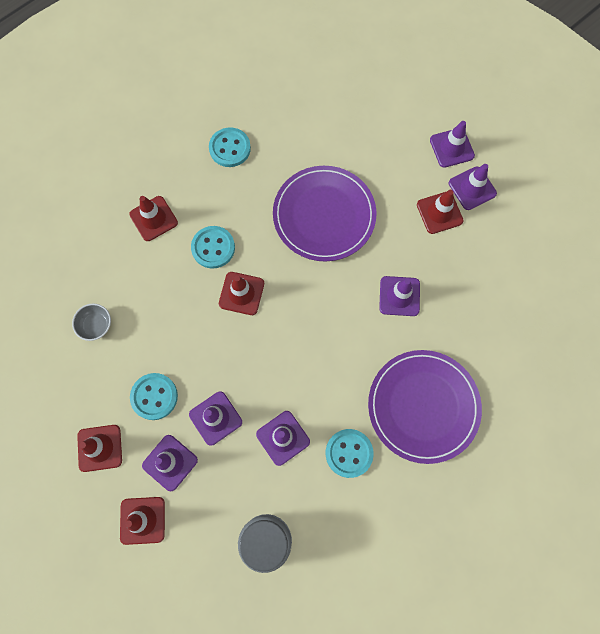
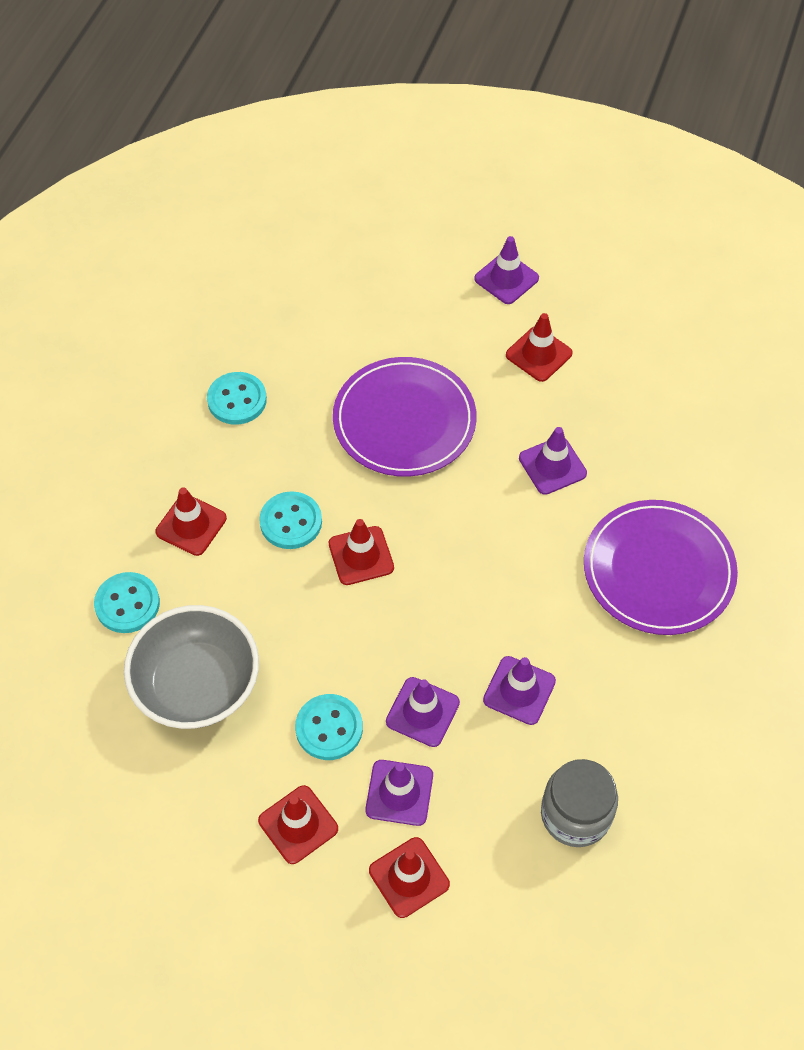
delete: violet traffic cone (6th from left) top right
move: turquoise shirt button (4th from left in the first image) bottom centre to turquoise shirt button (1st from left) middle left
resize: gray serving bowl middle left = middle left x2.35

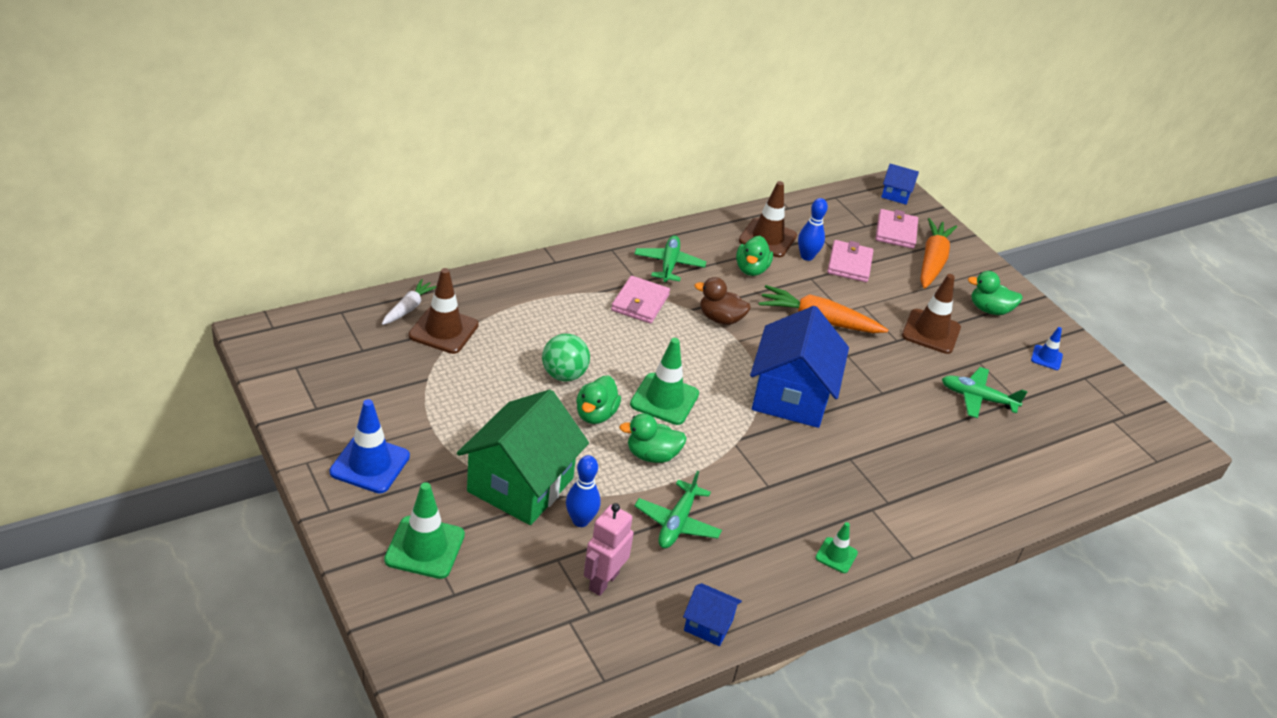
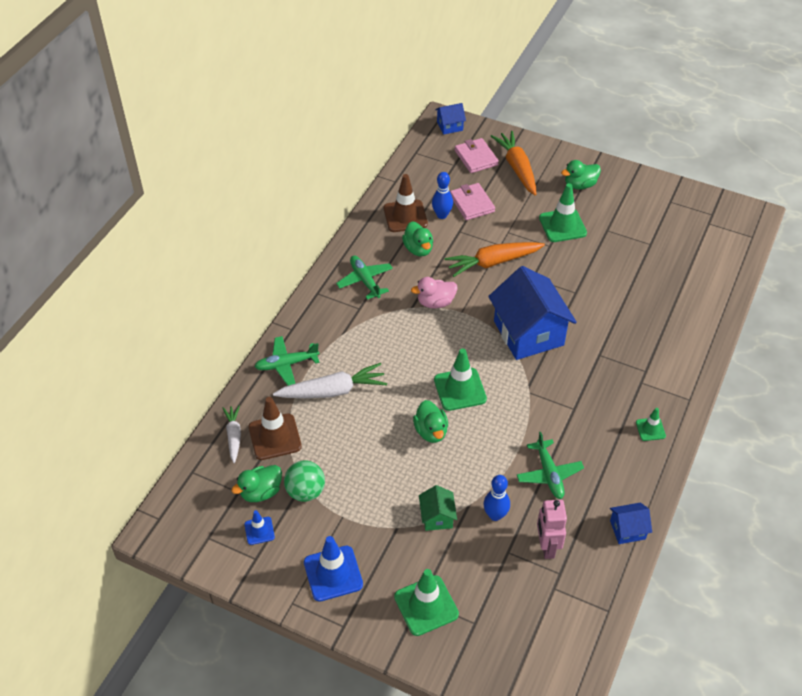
delete: rosy billfold (1st from left) centre
insert: pure white root vegetable (2nd from left) centre
move: emerald play ball centre to bottom centre; emerald duck (2nd from left in the first image) centre to emerald duck (1st from left) bottom left; emerald aeroplane (3rd from left in the first image) middle right to emerald aeroplane (1st from left) centre; blue traffic cone (2nd from left in the first image) middle right to blue traffic cone (1st from left) bottom left
recolor: russet duck centre to rosy duck centre; russet traffic cone (3rd from left) middle right to emerald traffic cone (3rd from left) top right
resize: emerald house centre = bottom centre x0.46

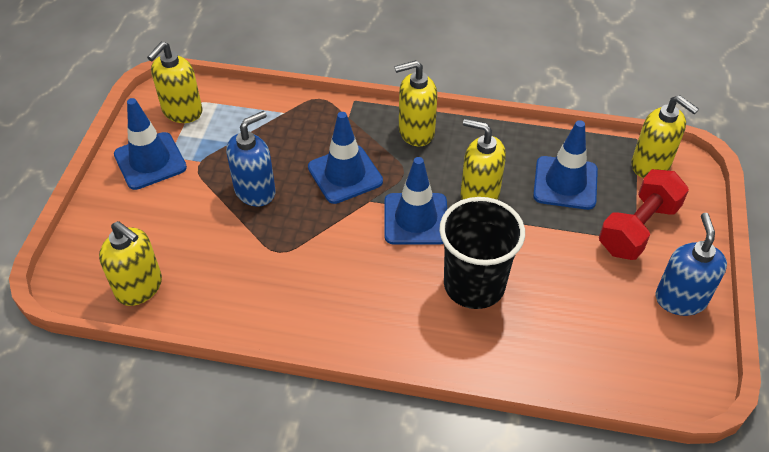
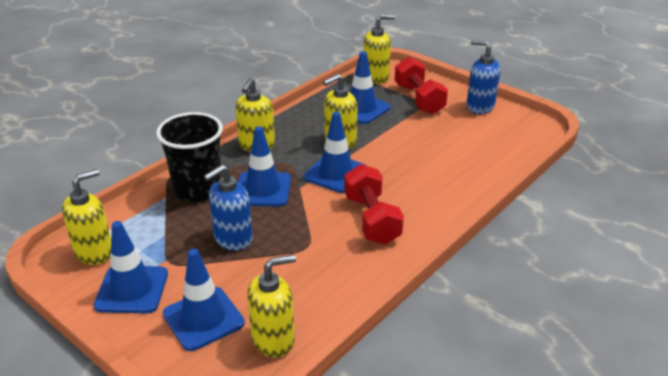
insert: blue traffic cone (2nd from left) bottom left; scarlet dumbbell (1st from left) centre
move: jet-black beaker centre to middle left
rotate: golden soap pump (2nd from left in the first image) top left = middle left 105 degrees counterclockwise; blue soap pump (1st from left) middle left = centre 120 degrees counterclockwise

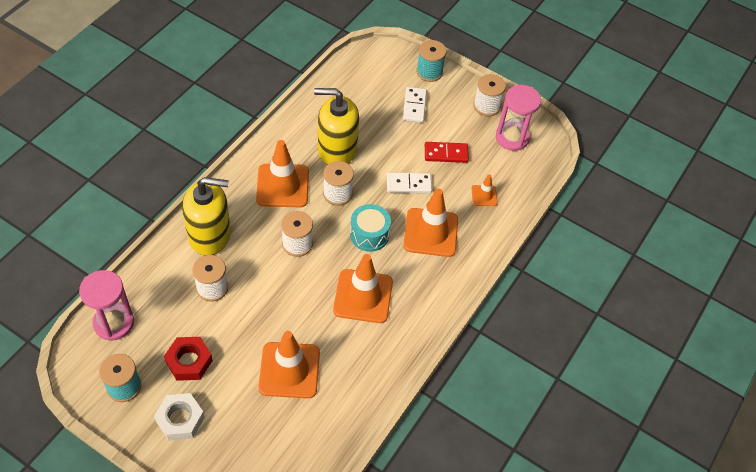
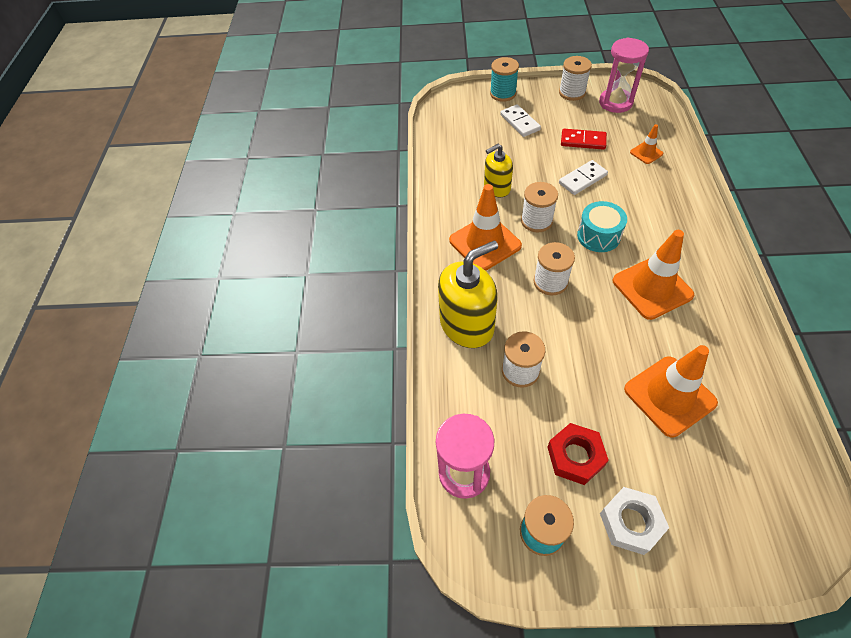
delete: bright orange traffic cone (4th from left) centre
rotate: scarlet domino piece top centre = top right 45 degrees clockwise
resize: golden soap pump (2nd from left) top centre = top centre x0.60

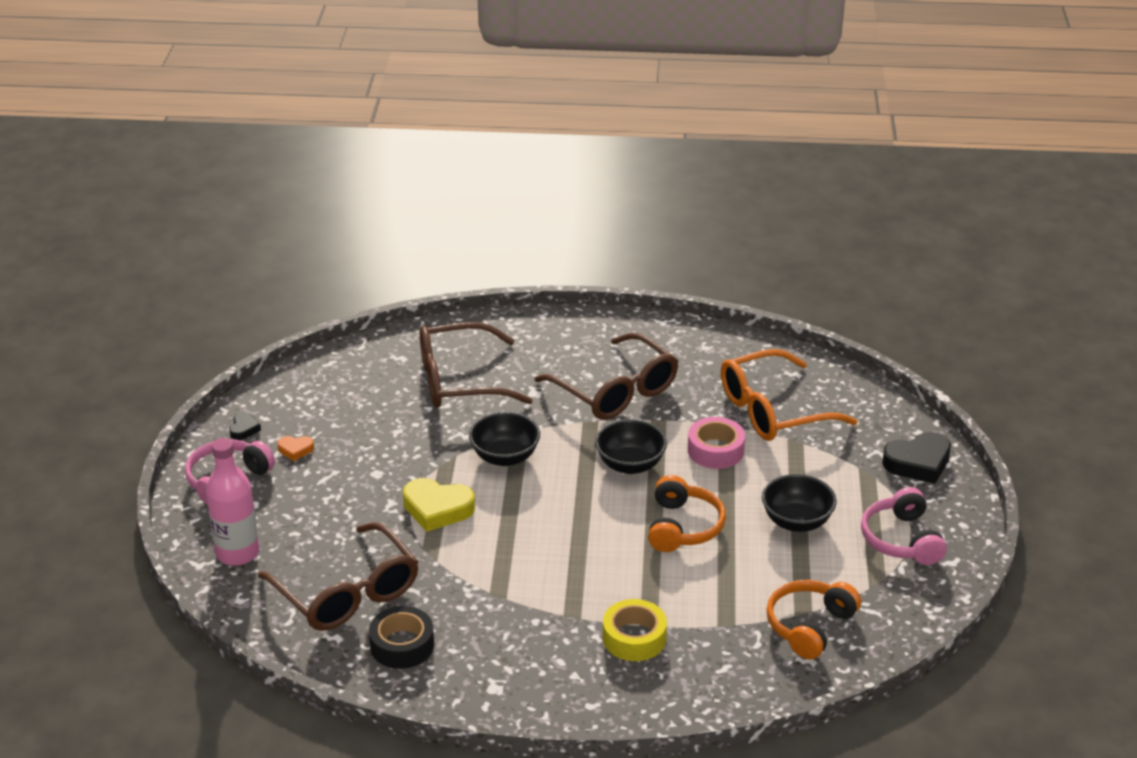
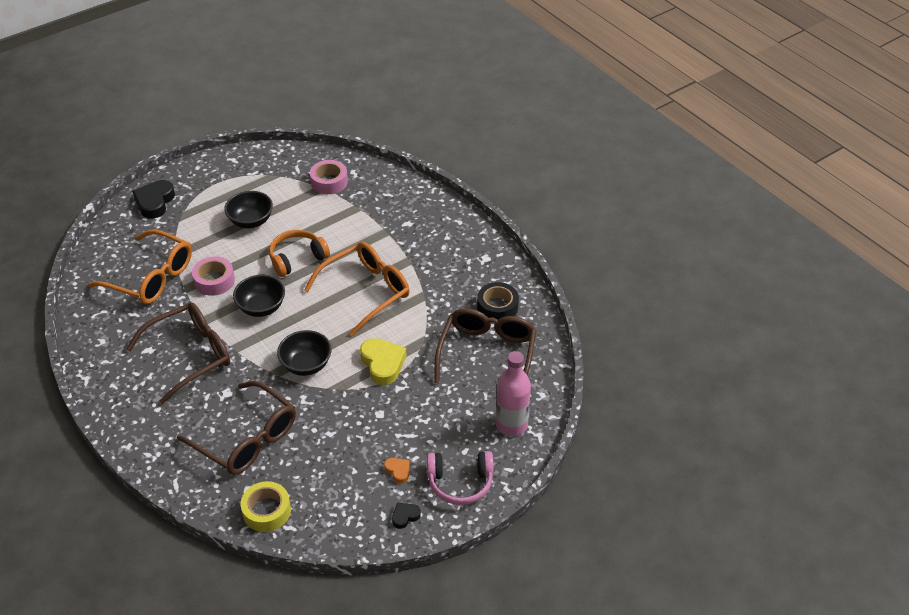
delete: rosy headphones (2nd from left) bottom right
insert: bright orange glasses (2nd from left) centre
move: golden sticky tape bottom centre to bottom left
replace: bright orange headphones (2nd from left) bottom right to rosy sticky tape (2nd from left) top centre
rotate: russet glasses (3rd from left in the first image) centre = middle left 45 degrees clockwise; jet-black love heart (2nd from left in the first image) middle right = top left 105 degrees counterclockwise

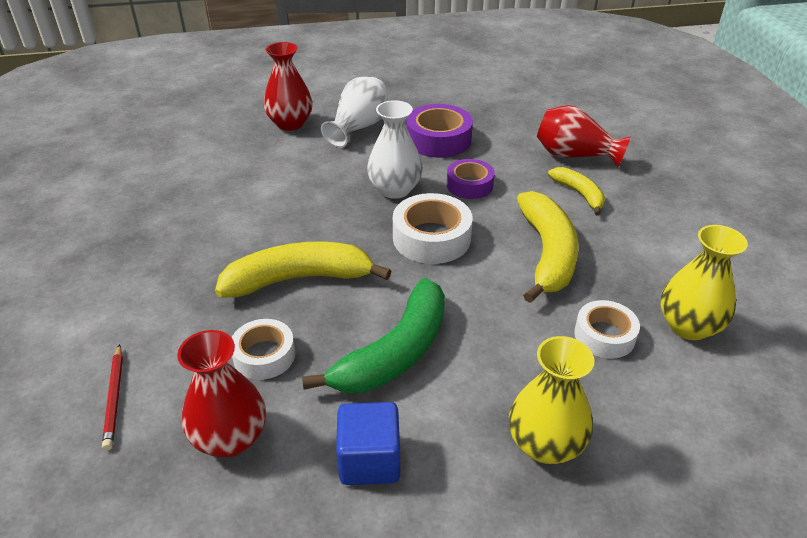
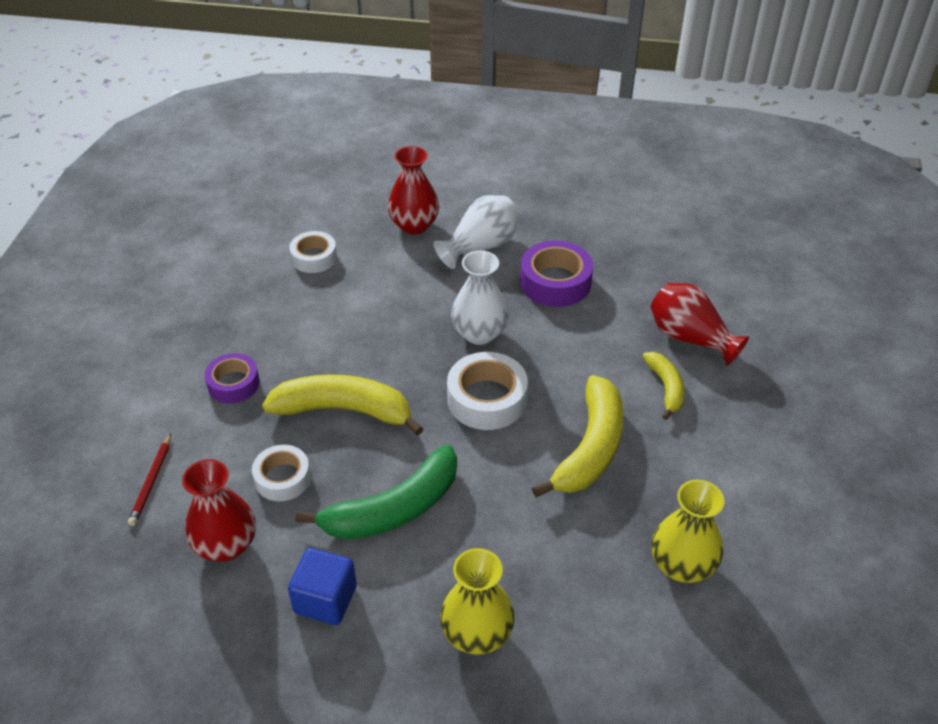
move: violet sticky tape (2nd from left in the first image) top centre to violet sticky tape (1st from left) middle left; pure white sticky tape (3rd from left in the first image) middle right to pure white sticky tape (2nd from left) centre

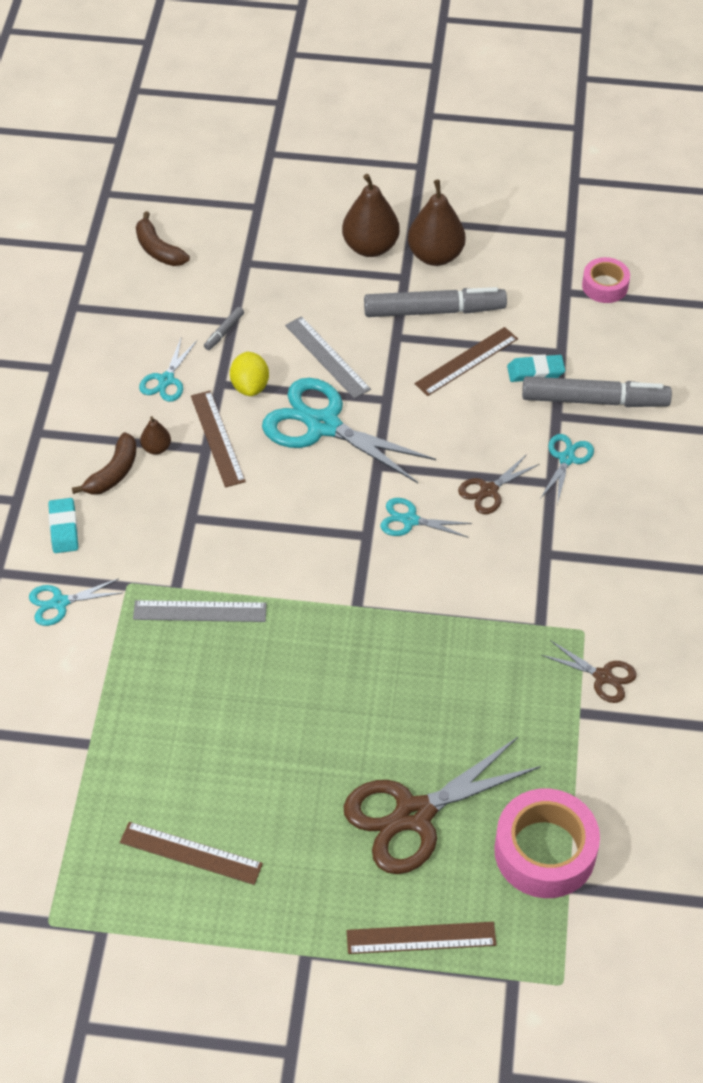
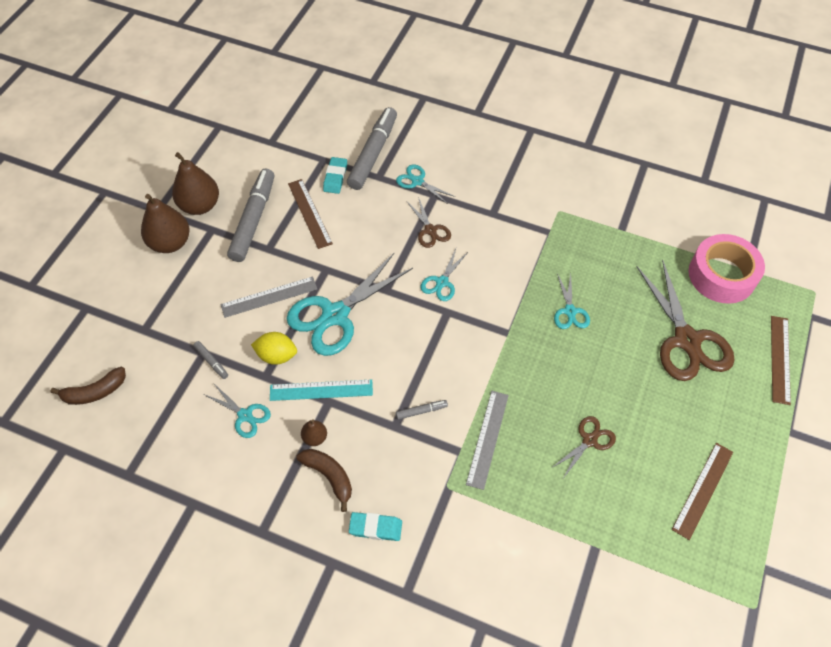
delete: rosy sticky tape (2nd from left) top right
insert: gray marker pen (4th from left) centre
move: turquoise shears (1st from left in the first image) middle left to turquoise shears (5th from left) middle right; russet shears (3rd from left in the first image) middle right to russet shears (2nd from left) bottom right
recolor: russet straightedge (2nd from left) middle left to turquoise straightedge centre

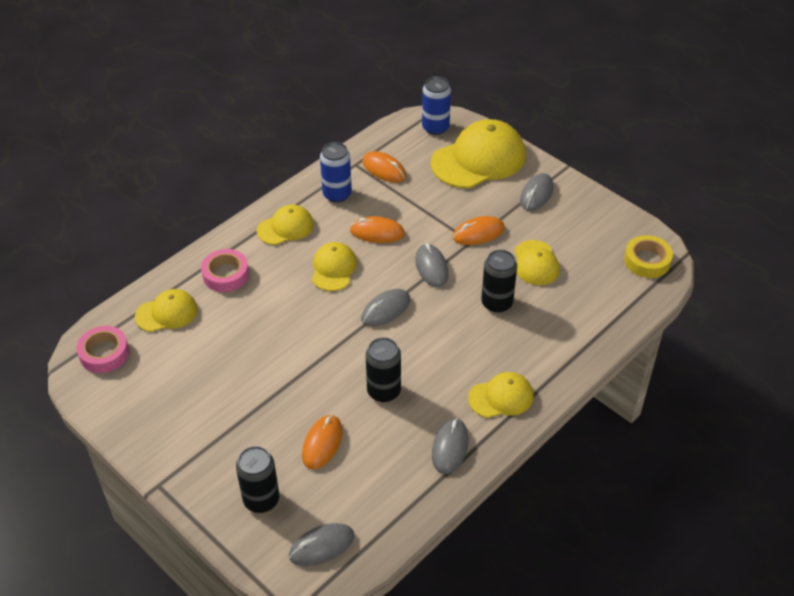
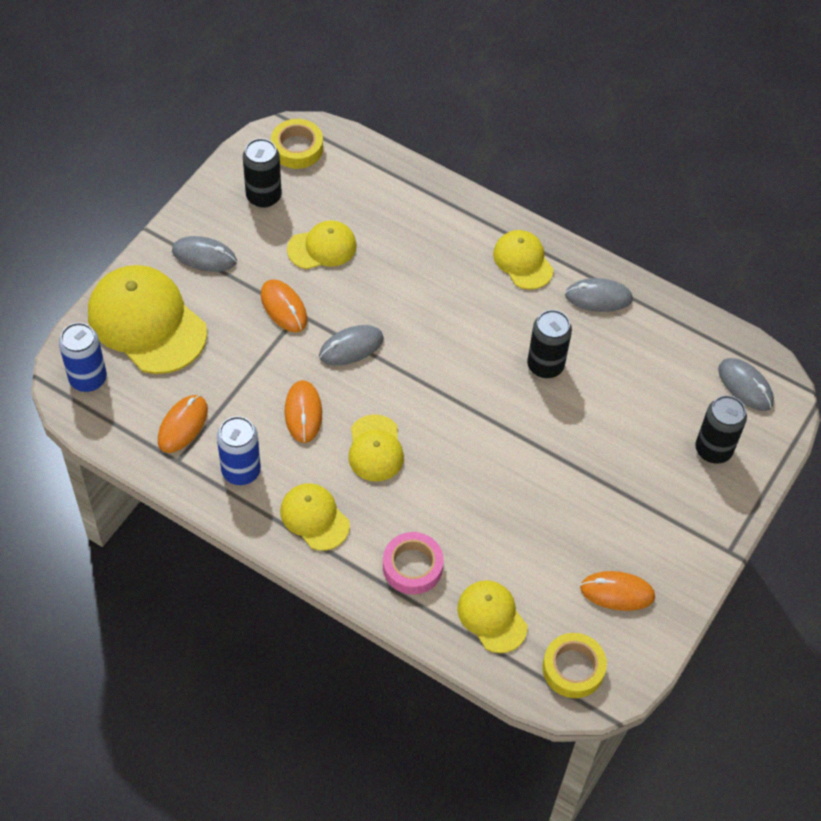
delete: gray computer mouse (2nd from left) centre
move: bright orange computer mouse (1st from left in the first image) bottom centre to bright orange computer mouse (4th from left) bottom right; jet-black soda can (3rd from left in the first image) centre to jet-black soda can (1st from left) top left
recolor: rosy sticky tape (1st from left) middle left to golden sticky tape (2nd from left) bottom right
rotate: golden baseball cap (3rd from left in the first image) centre = centre 90 degrees counterclockwise

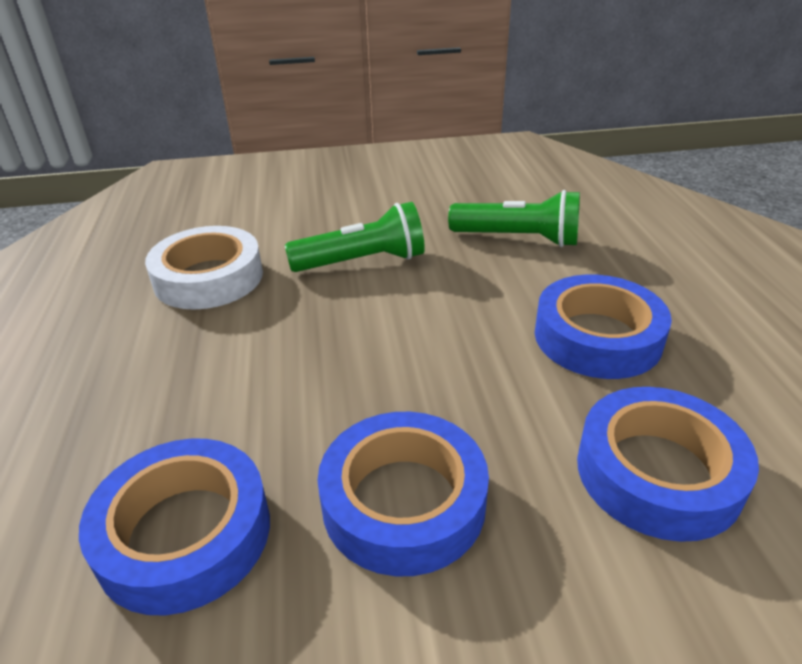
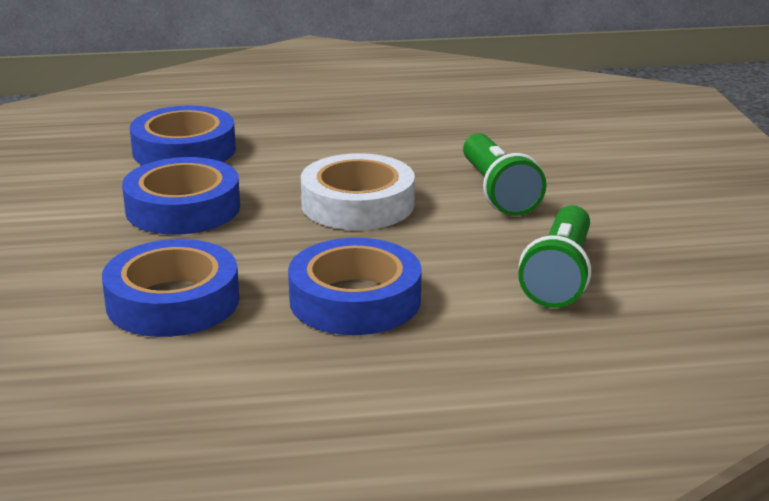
move: pure white sticky tape middle left to centre

